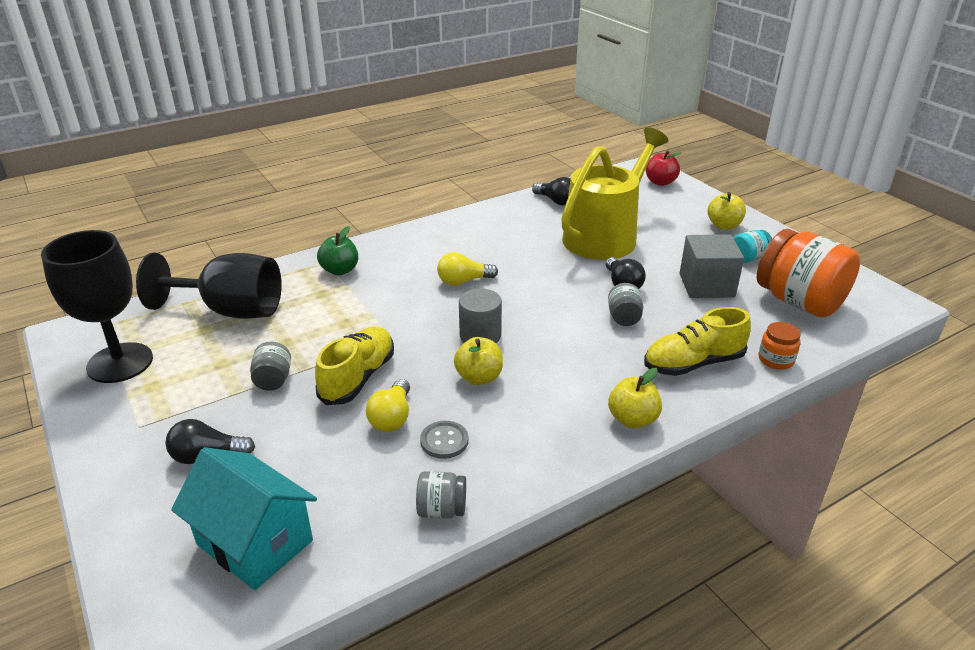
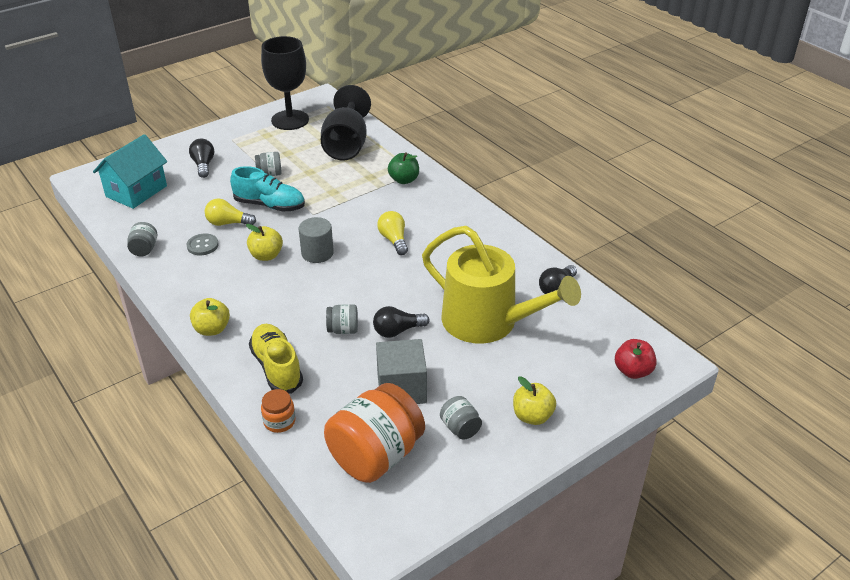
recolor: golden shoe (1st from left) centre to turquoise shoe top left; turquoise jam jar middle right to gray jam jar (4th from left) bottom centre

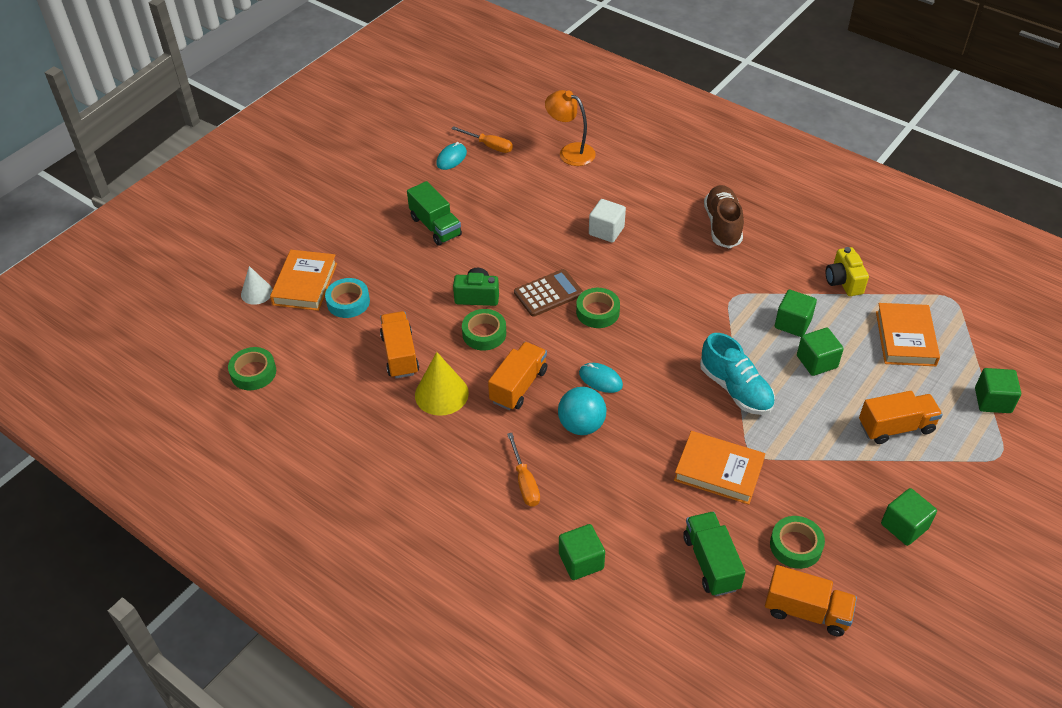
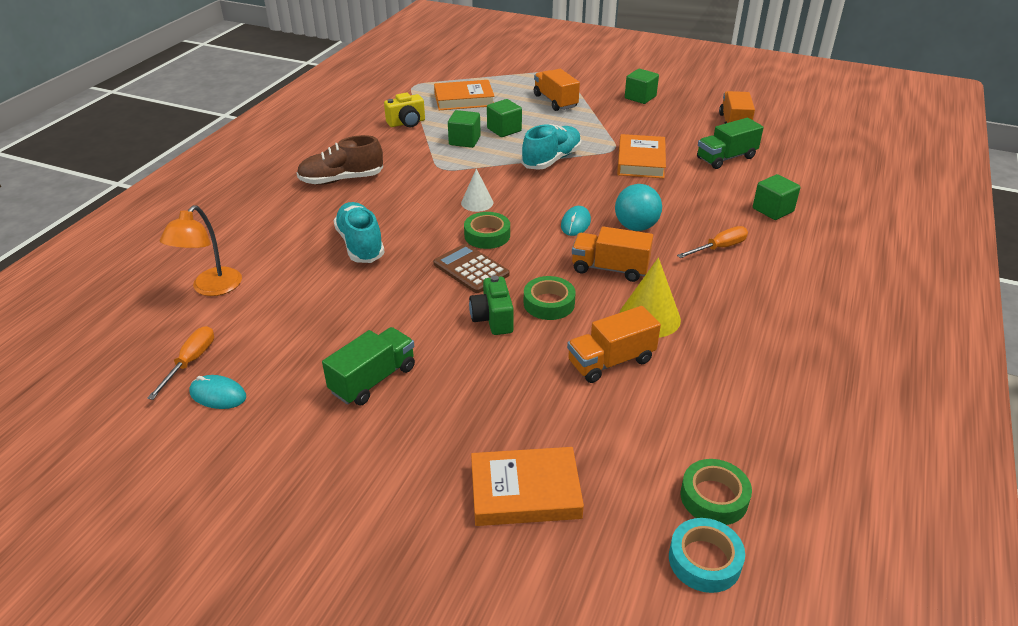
delete: emerald sticky tape (4th from left) bottom right; emerald block (5th from left) middle right
move: pure white cone shape middle left to top centre; turquoise sticky tape middle left to bottom right
replace: pure white block top centre to turquoise shoe (1st from left) centre

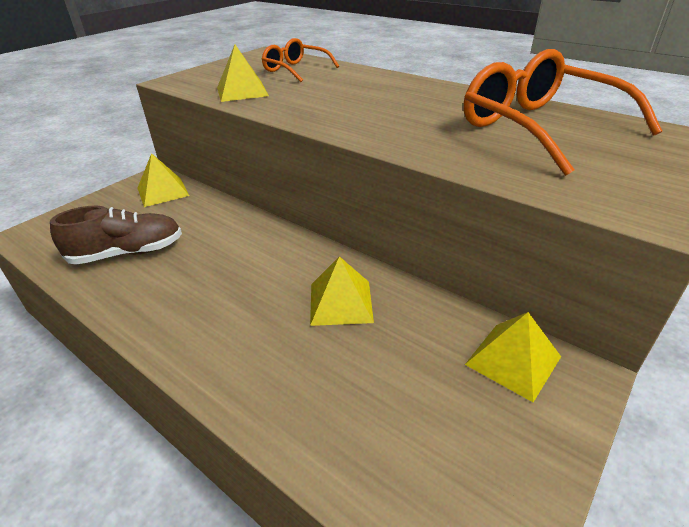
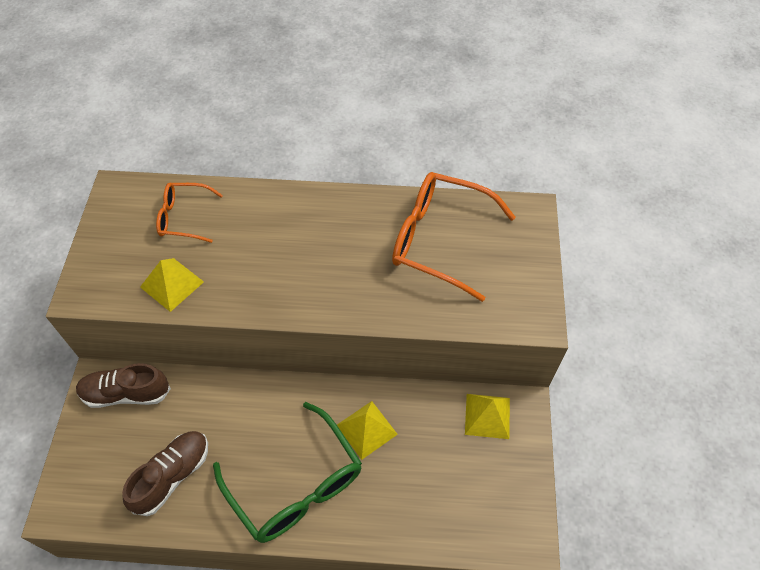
insert: emerald glasses bottom centre
replace: golden pyramid (1st from left) middle left to russet shoe (1st from left) bottom left

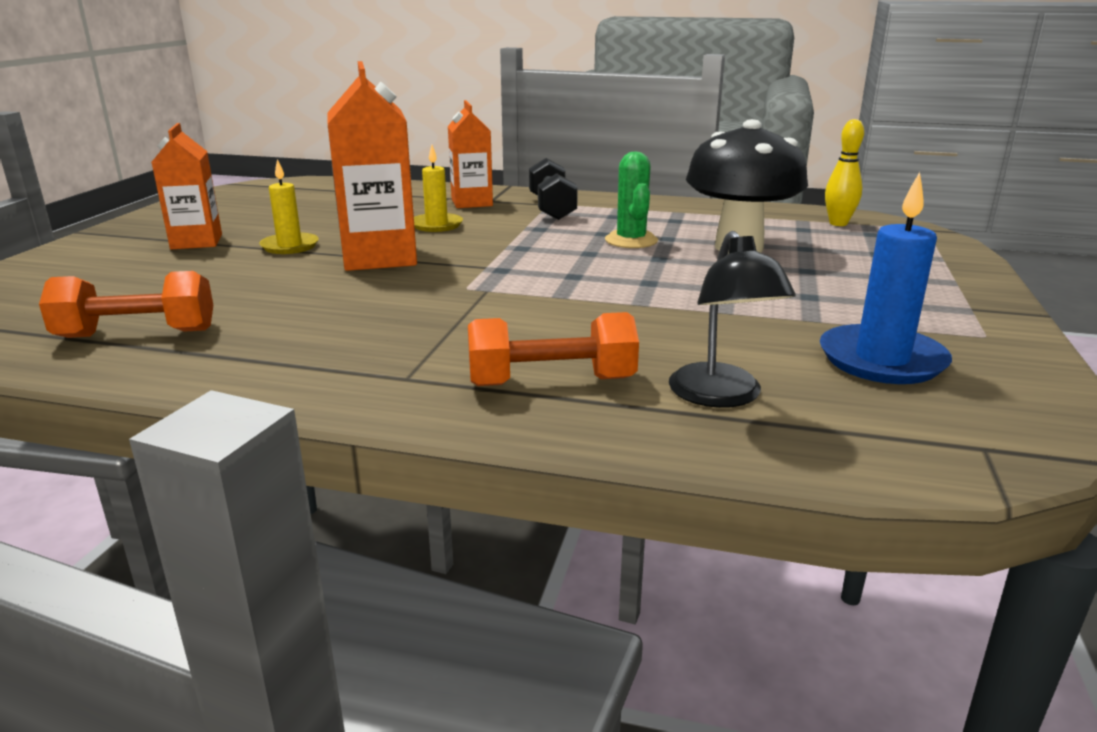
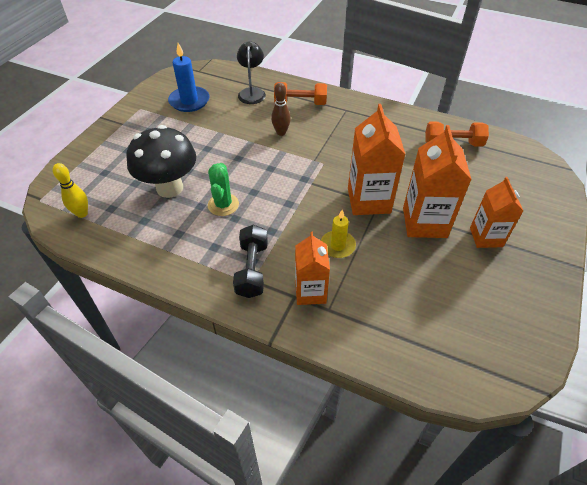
insert: russet tenpin top centre
replace: golden candle (1st from left) top left to bright orange juice carton (3rd from left) middle right

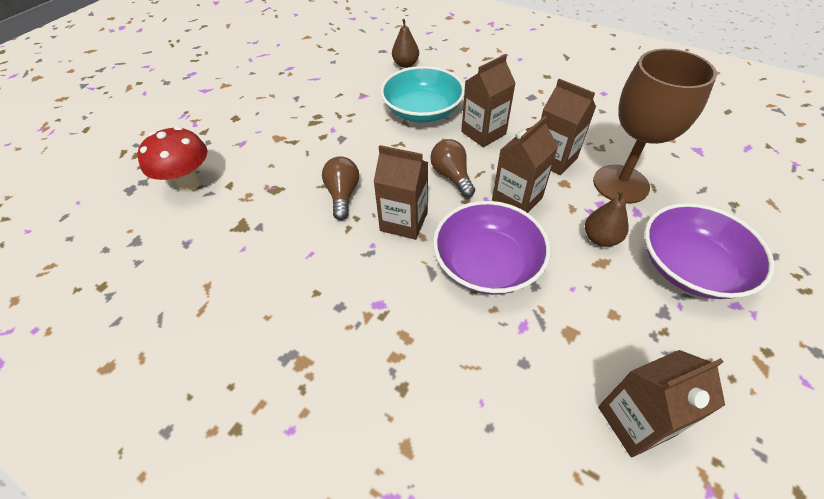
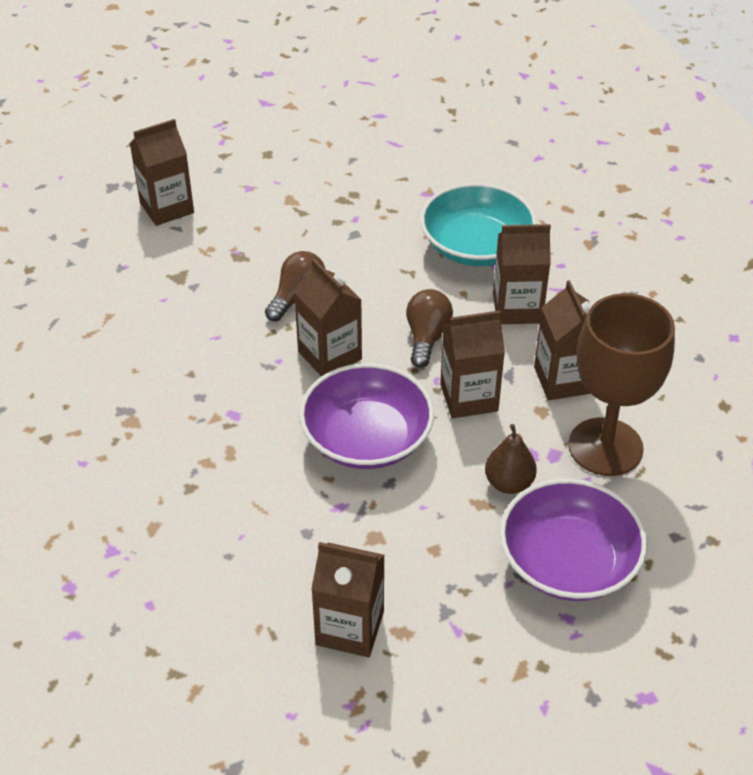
delete: russet pear (1st from left) top centre
replace: scarlet mushroom top left to russet juice carton (1st from left) top left

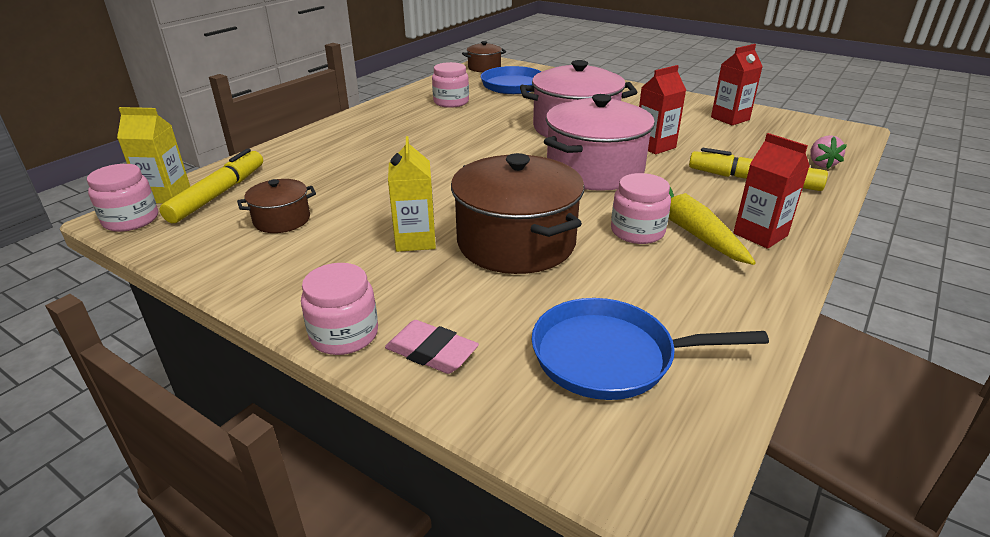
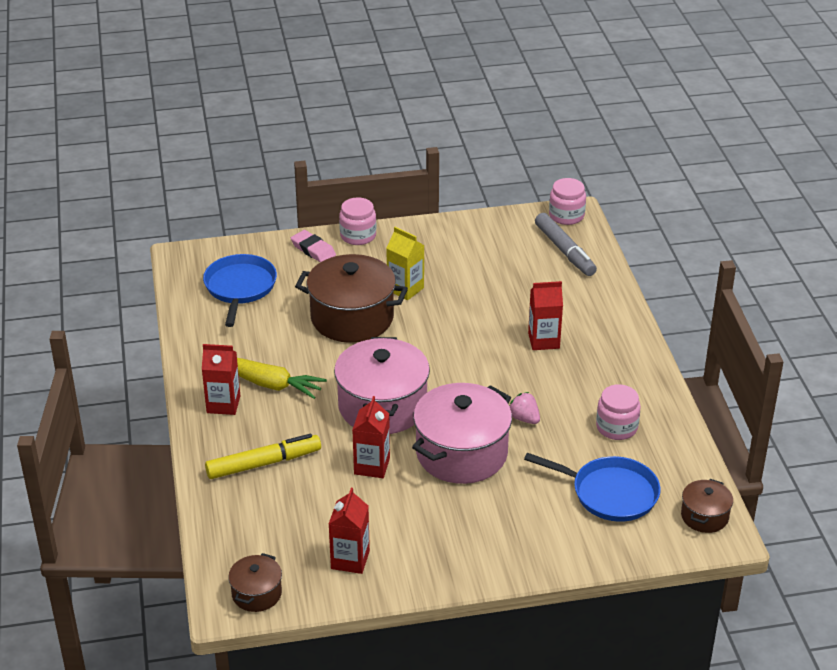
delete: golden juice carton (1st from left) top left; rosy jam jar (4th from left) centre
insert: scarlet juice carton (4th from left) centre
move: russet pot (1st from left) middle left to bottom left; rosy toy strawberry top right to centre
recolor: golden marker pen (1st from left) middle left to gray marker pen middle right
rotate: rosy gum eraser centre = centre 60 degrees clockwise; blue skillet (2nd from left in the first image) centre = middle left 45 degrees counterclockwise

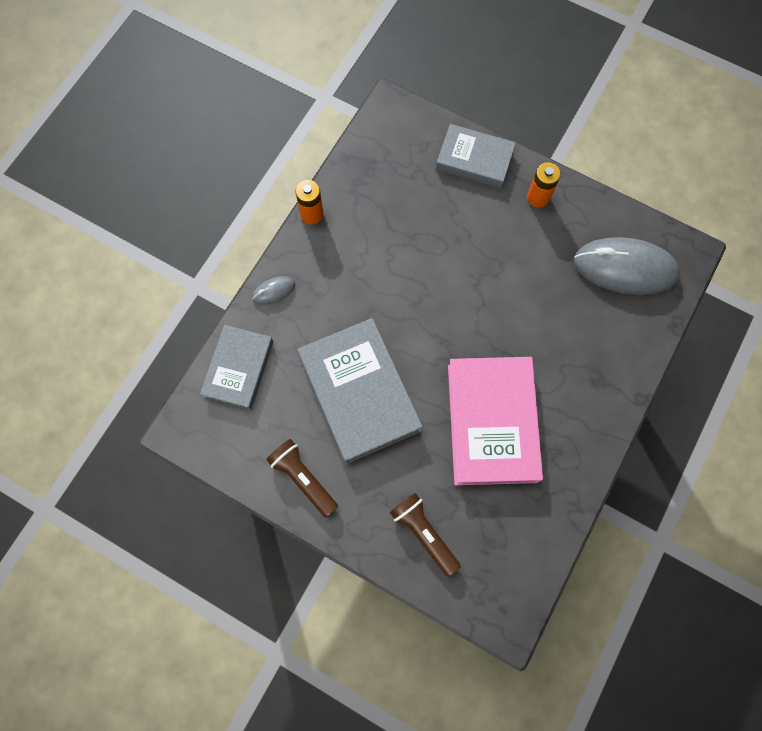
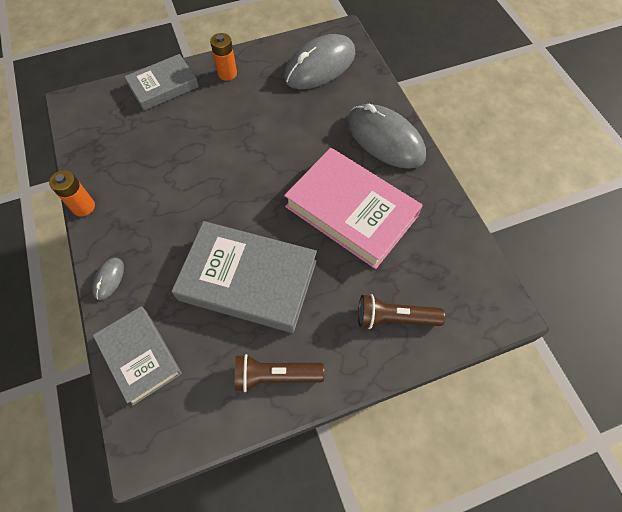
insert: gray computer mouse (3rd from left) top centre

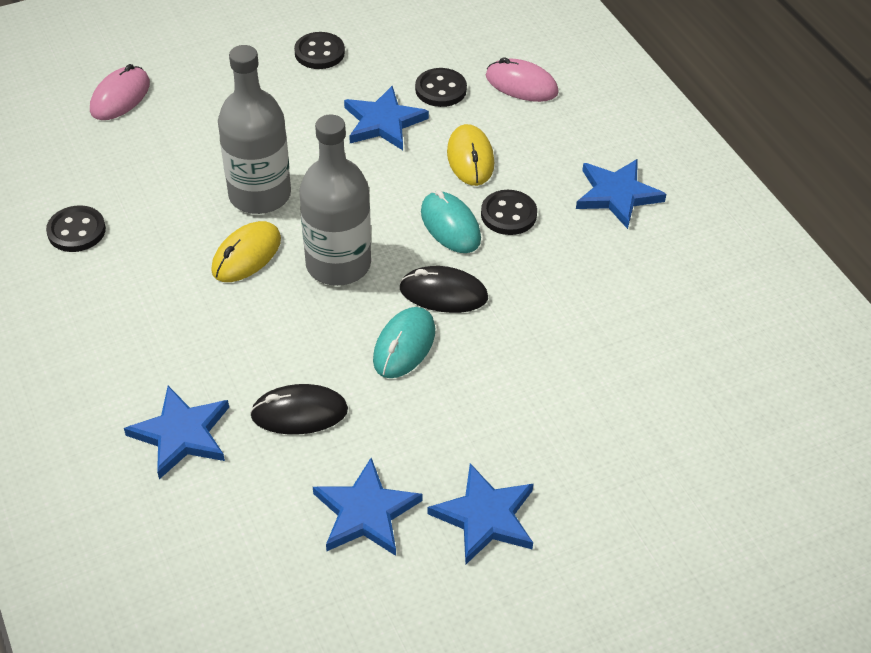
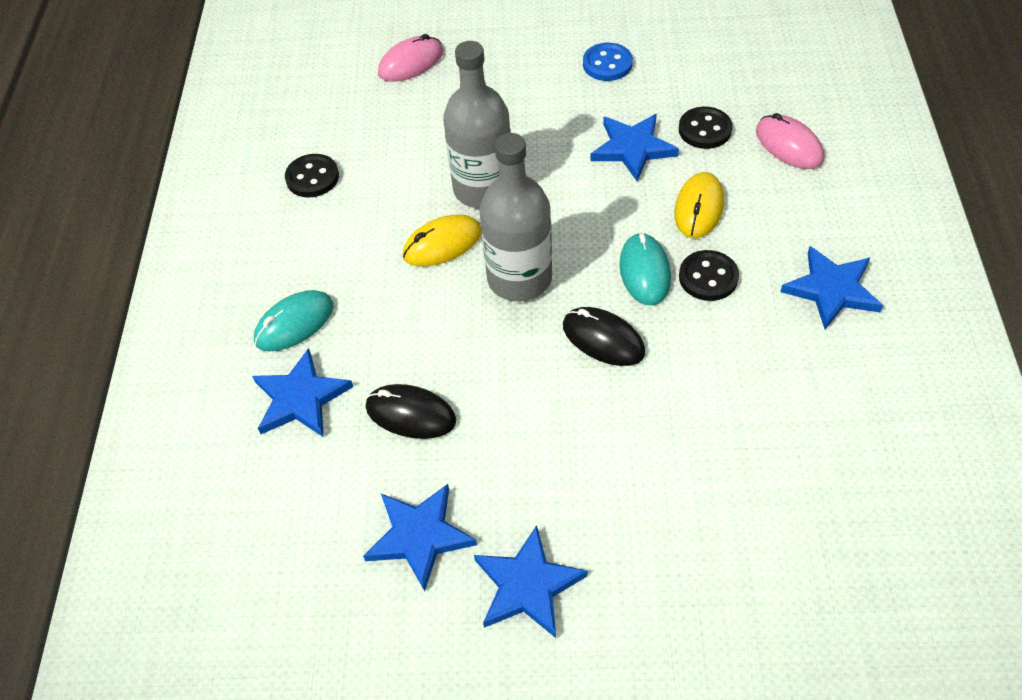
move: turquoise computer mouse (1st from left) centre to middle left
recolor: jet-black shirt button (2nd from left) top centre to blue shirt button top centre

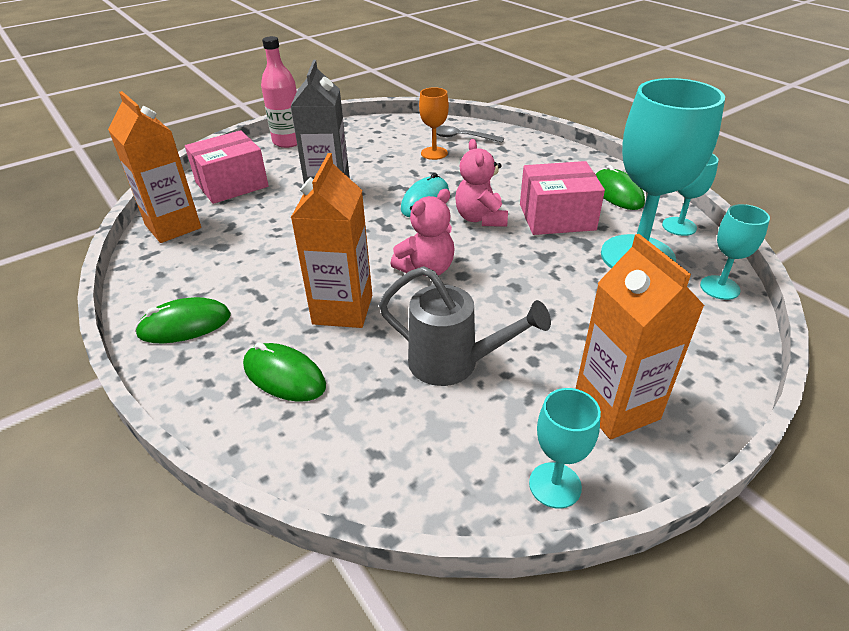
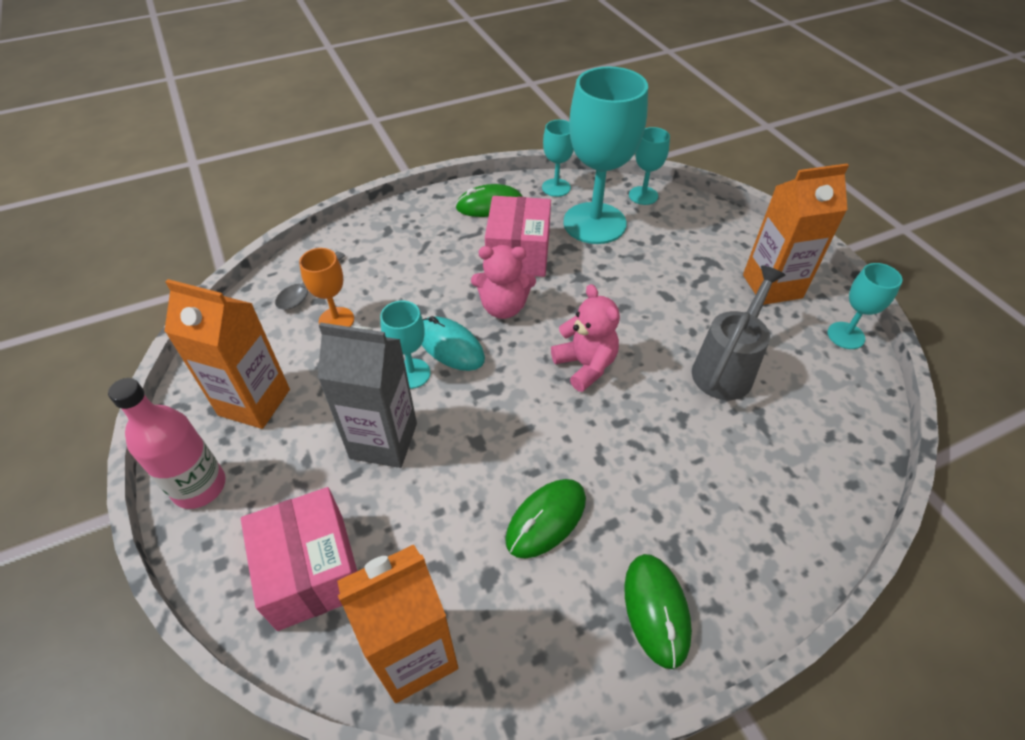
insert: turquoise wine glass (1st from left) centre
move: emerald computer mouse (2nd from left) centre to bottom centre; bright orange juice carton (2nd from left in the first image) centre to bright orange juice carton (1st from left) middle left

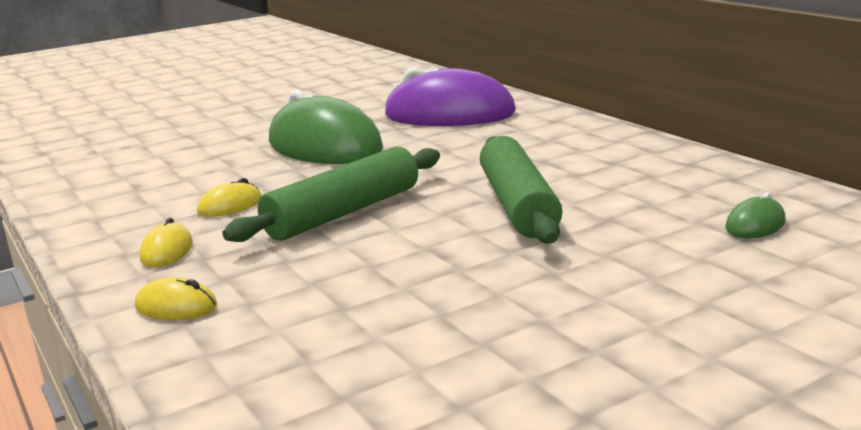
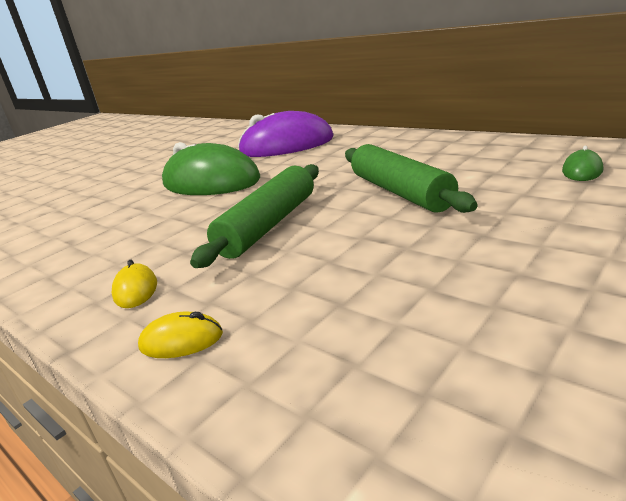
delete: golden computer mouse (3rd from left) middle left

